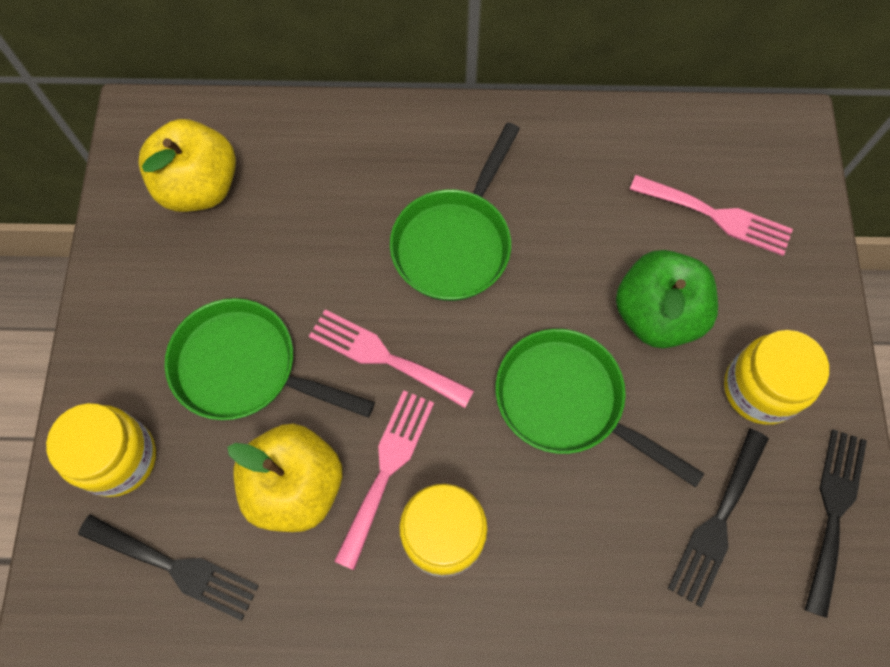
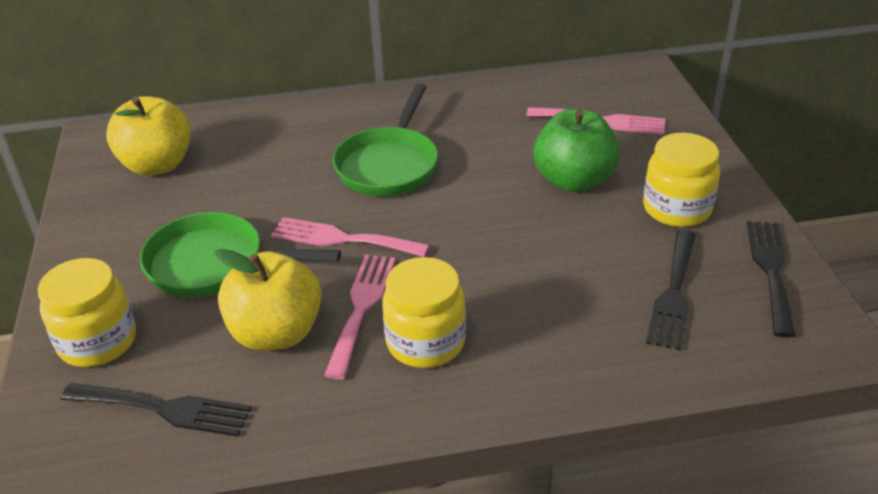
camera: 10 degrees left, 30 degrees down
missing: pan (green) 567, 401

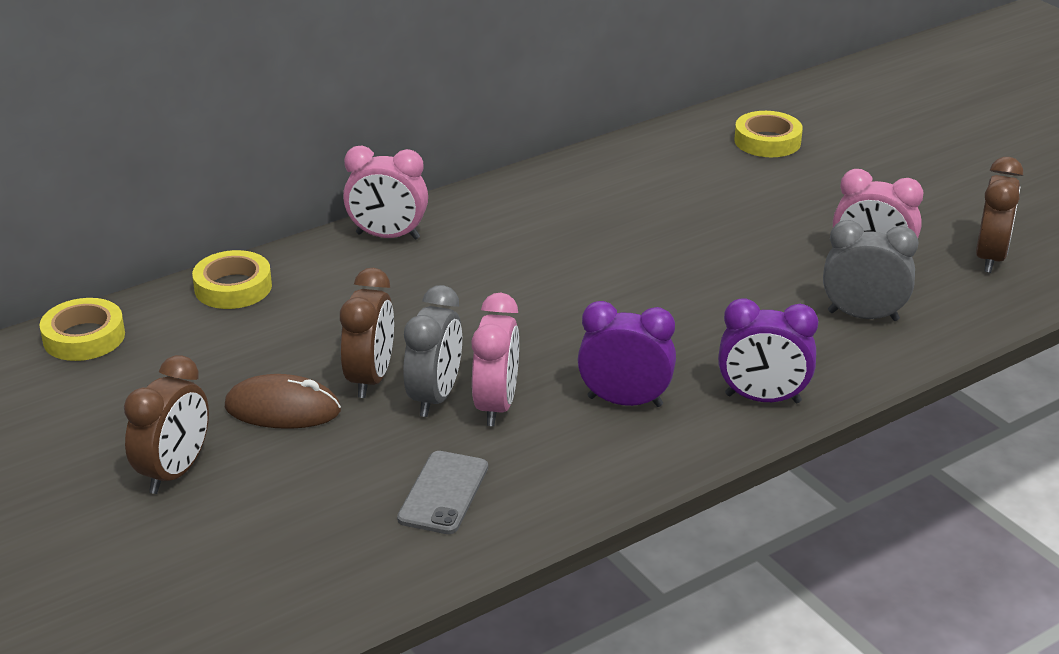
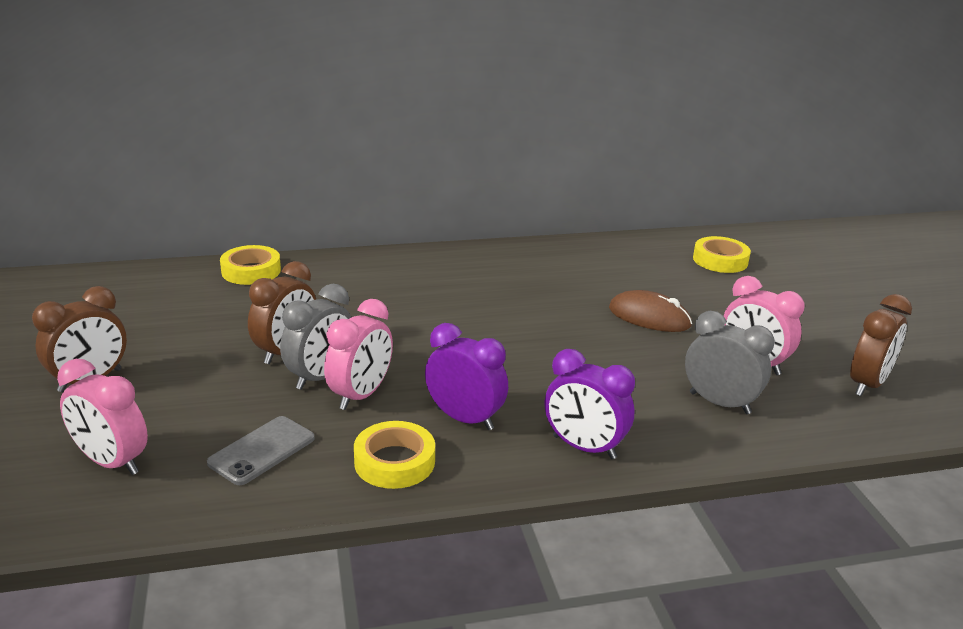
camera: 20 degrees right, 5 degrees down
relocated: clock (pink) 388, 236 to 112, 462; tape (yellow) 84, 337 to 394, 462; mouse (brown) 283, 409 to 649, 317

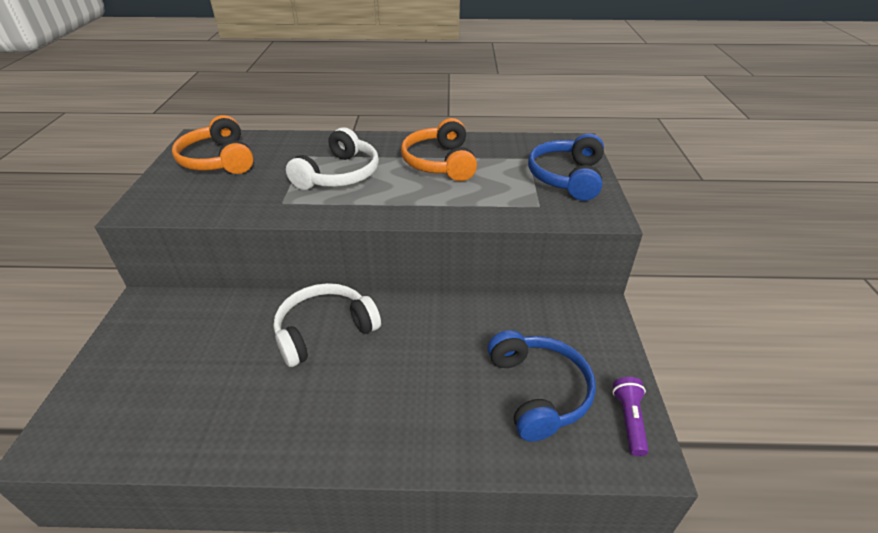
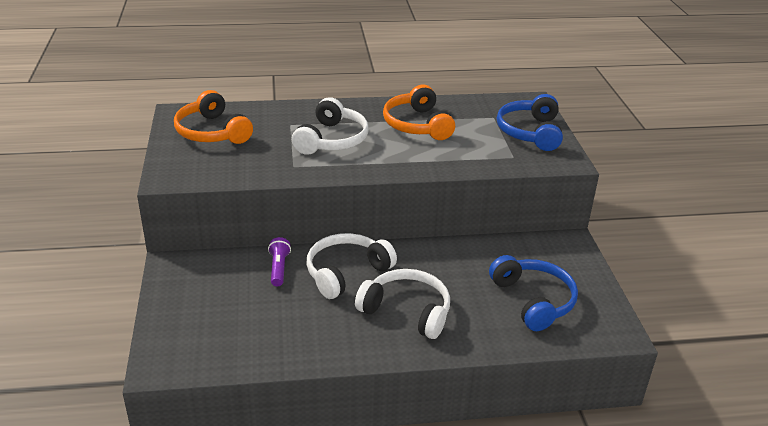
camera: 10 degrees left, 5 degrees down
appeared: headphones (white) 407, 311
relocated: flashlight (purple) 629, 420 to 279, 268

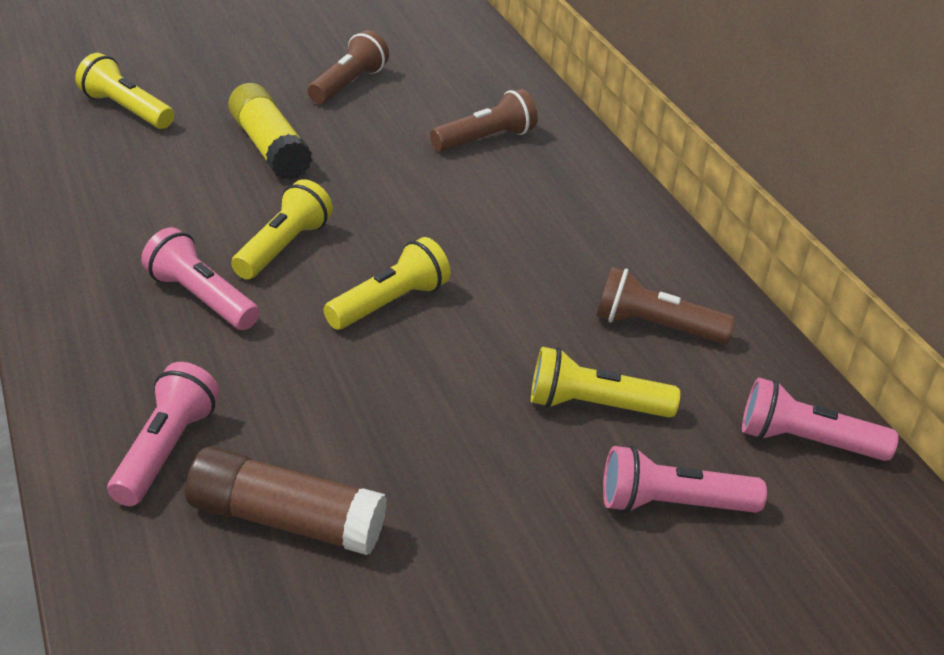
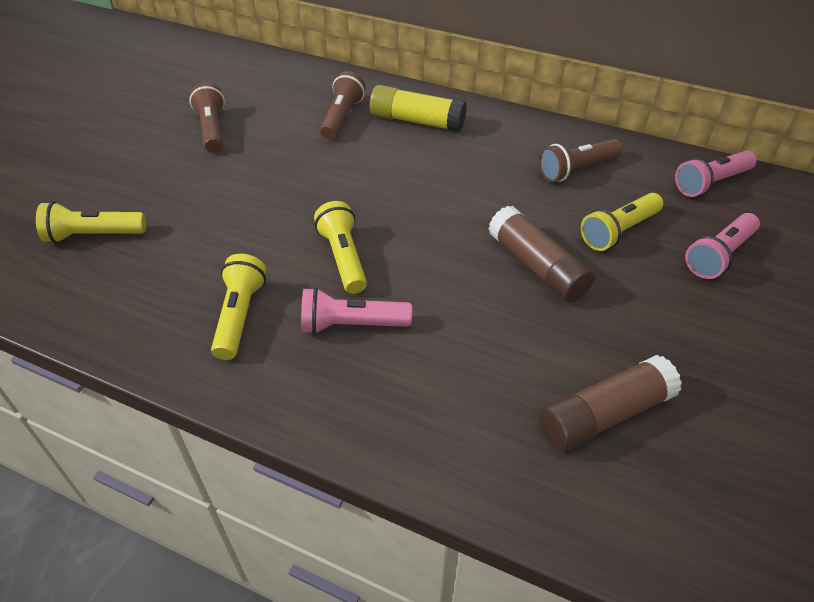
camera: 40 degrees left, 10 degrees up
missing: flashlight (pink) 164, 450
appeared: glue stick (brown) 537, 266
relocated: flashlight (yellow) 389, 303 to 239, 315; glue stick (yellow) 269, 148 to 417, 121

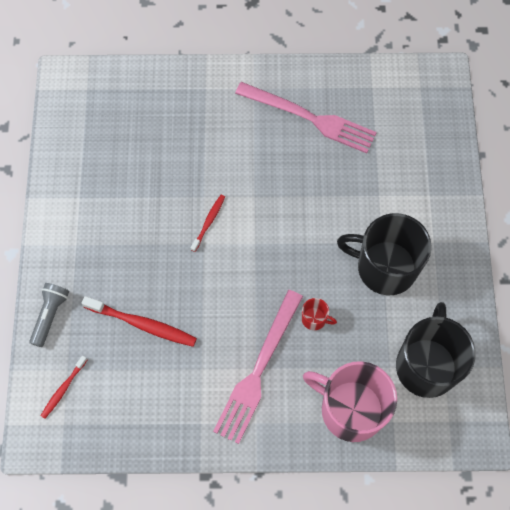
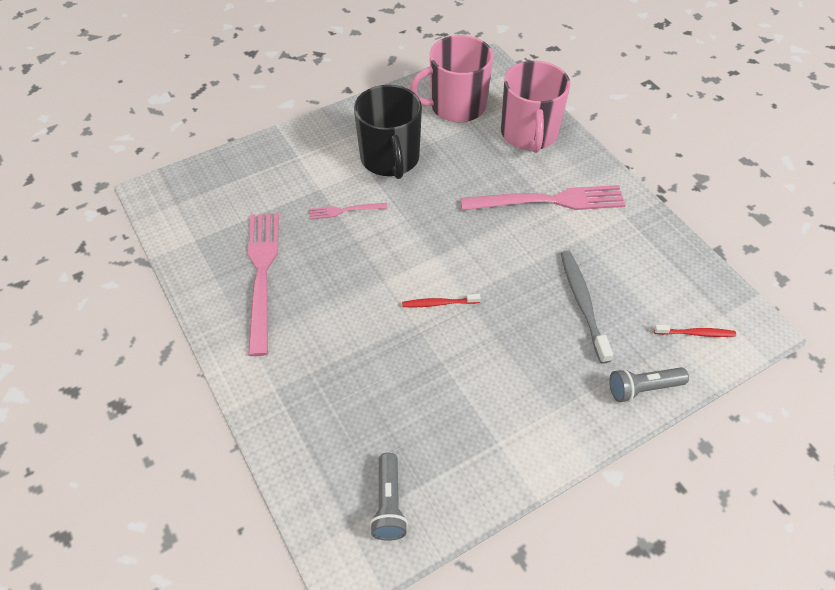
camera: 120 degrees left, 15 degrees down
missing: mug (red) 314, 319
appeared: fork (pink) 345, 210; flashlight (grey) 389, 504
colour: mug (black) 426, 365 to mug (pink) 456, 106; toothbrush (red) 142, 324 to toothbrush (grey) 583, 304

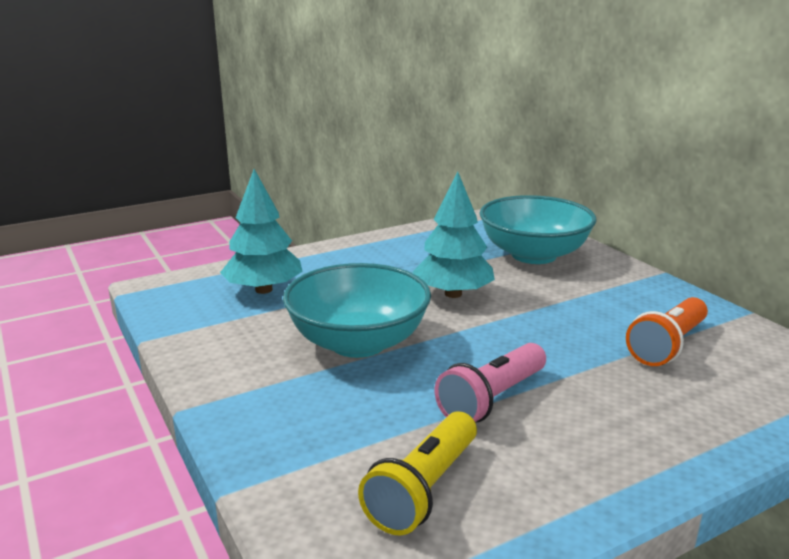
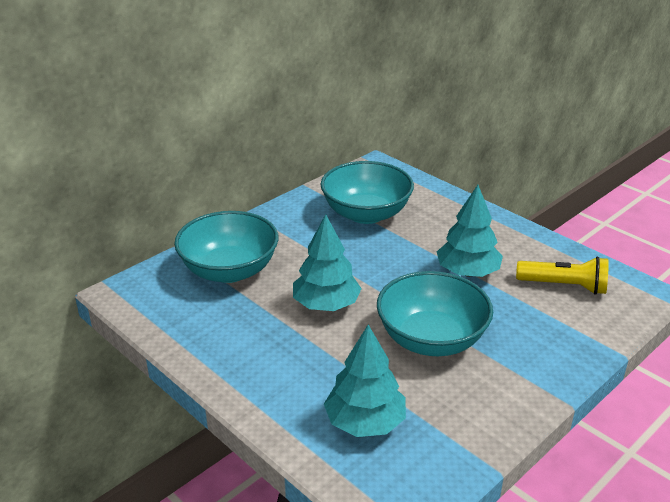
camera: 105 degrees left, 10 degrees up
exchanged: flashlight (orange) 668, 346 to bowl (turquoise) 366, 214; flashlight (pink) 492, 399 to tree (turquoise) 467, 272

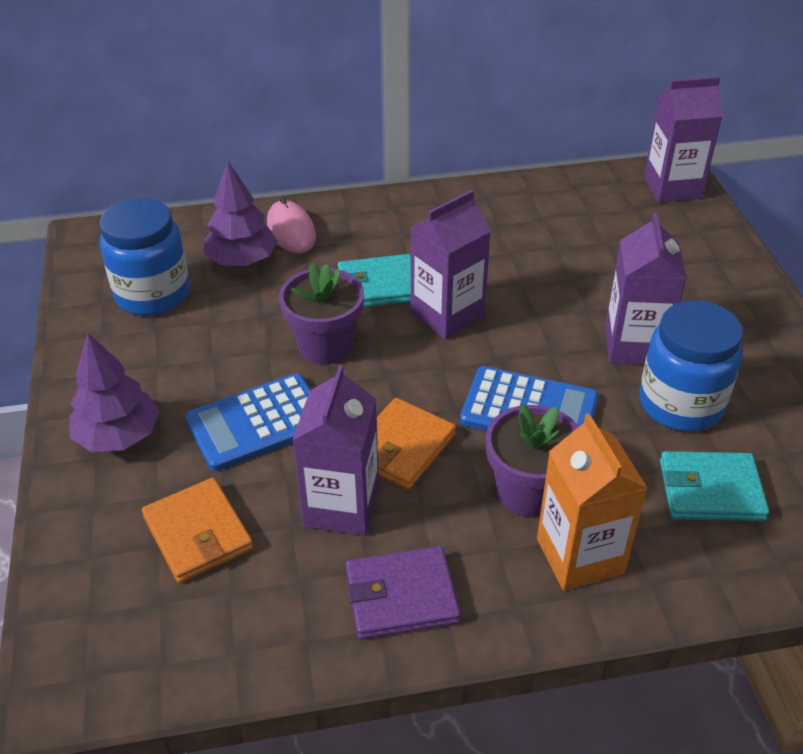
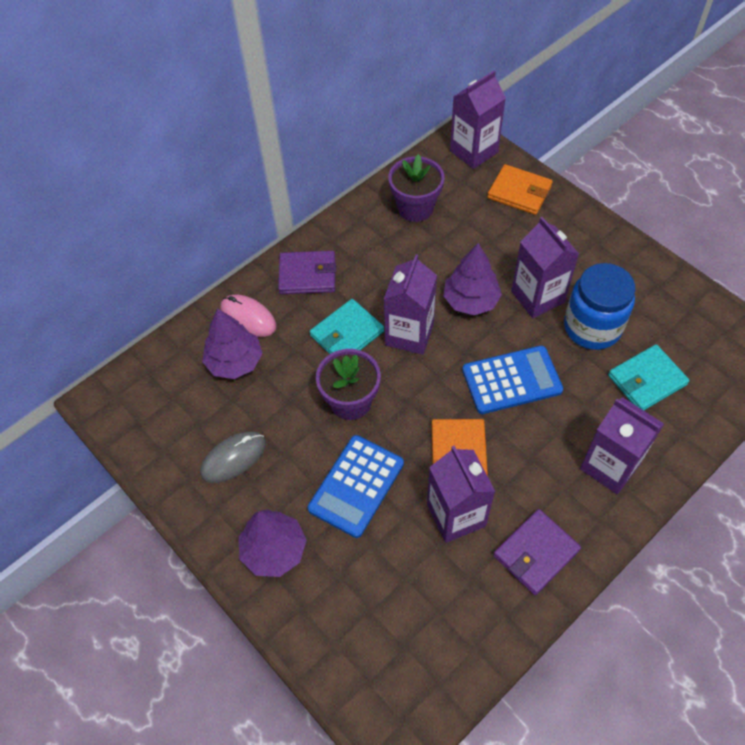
camera: 30 degrees left, 15 degrees up
missing: jar (blue) 152, 294
appeared: mouse (grey) 233, 458; wallet (purple) 307, 275; tree (purple) 471, 301
relocated: flower pot (purple) 528, 492 to 415, 208; wallet (orange) 198, 533 to 519, 192
colour: carton (orange) 580, 556 to carton (purple) 610, 466

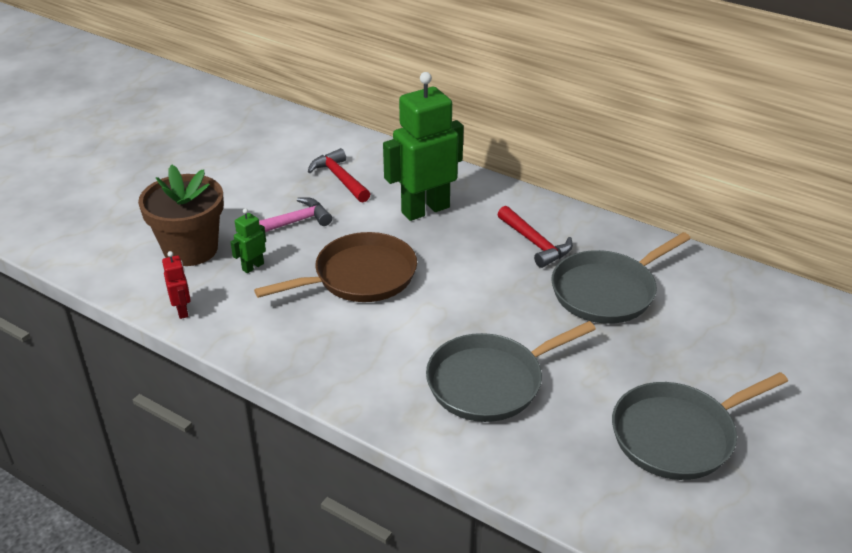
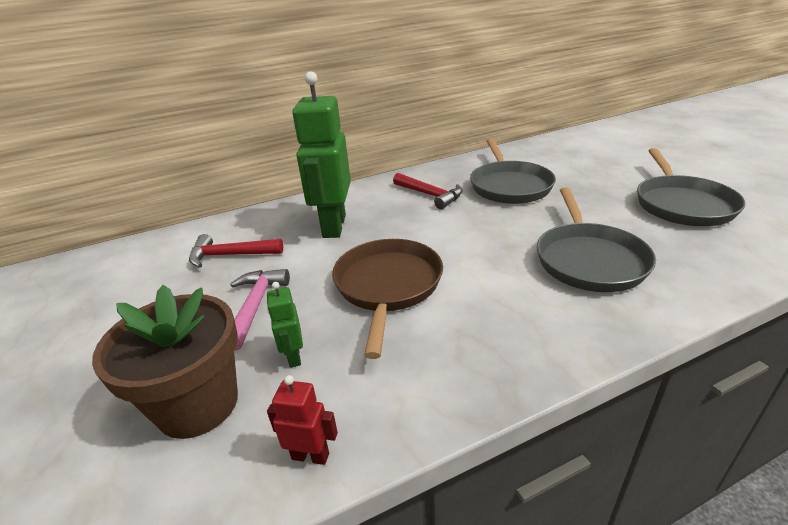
camera: 55 degrees left, 5 degrees down
spun: hammer (red) 535, 243 = 430, 195 45 degrees clockwise

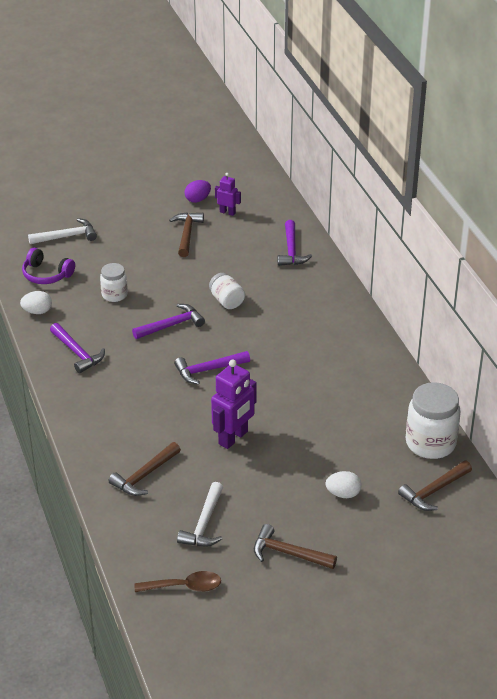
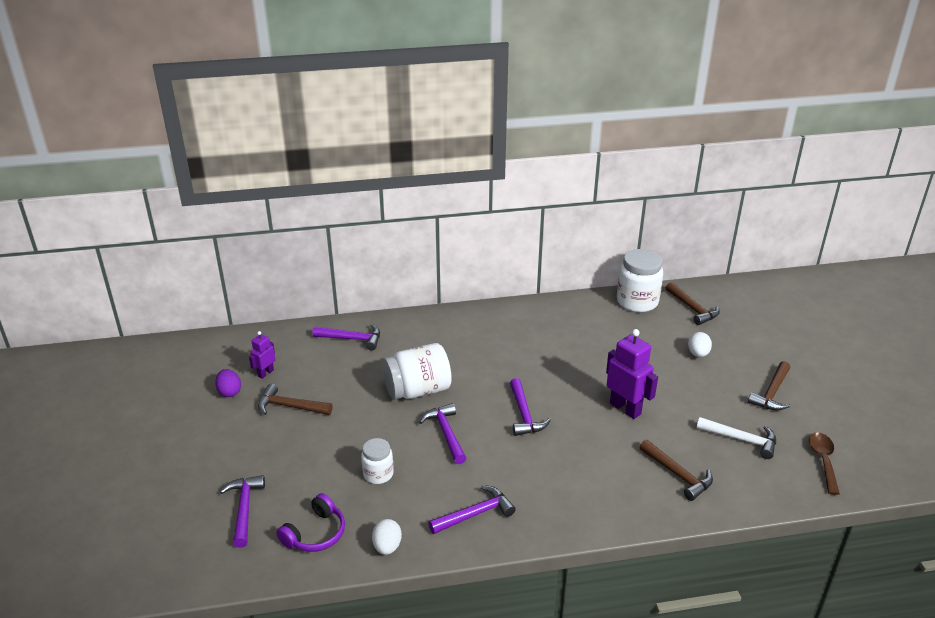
camera: 80 degrees left, 5 degrees down
colour: hammer (white) 67, 236 to hammer (purple) 244, 509
size: jar (white) 226, 301 = 418, 390 x1.74

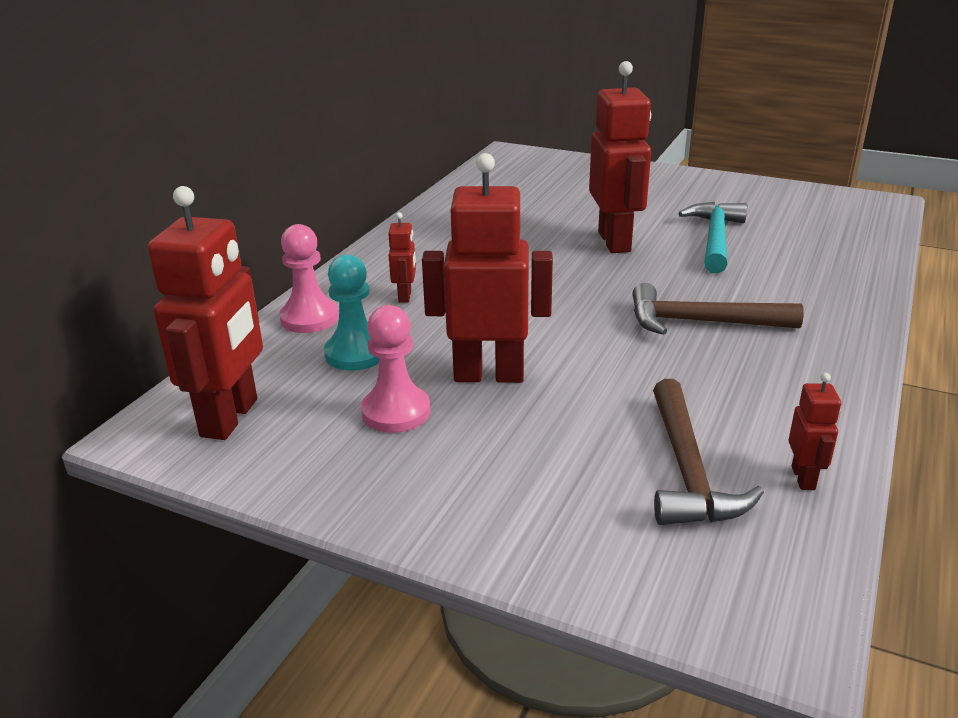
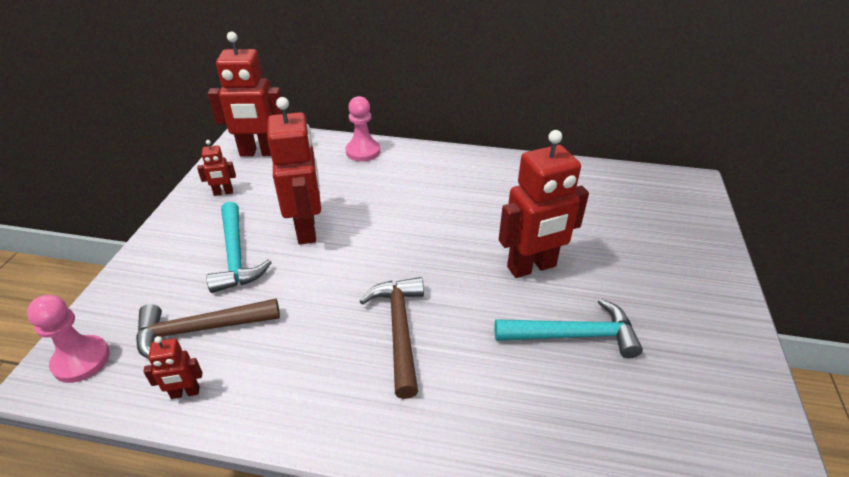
camera: 75 degrees right, 10 degrees up
missing: pawn (turquoise) 356, 353
appeared: hammer (turquoise) 235, 255
relocated: pawn (pink) 396, 412 to 81, 360; robot (red) 405, 296 to 223, 193

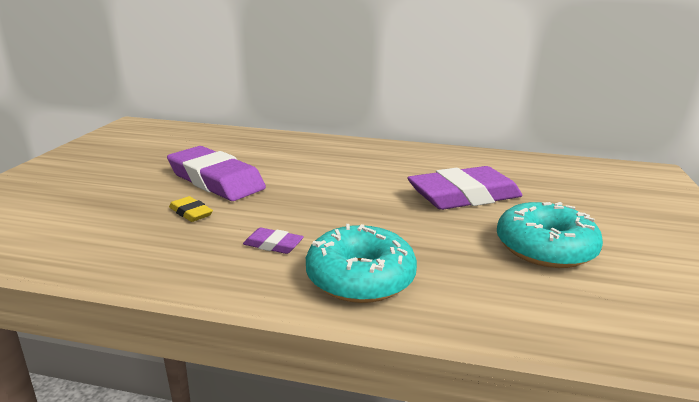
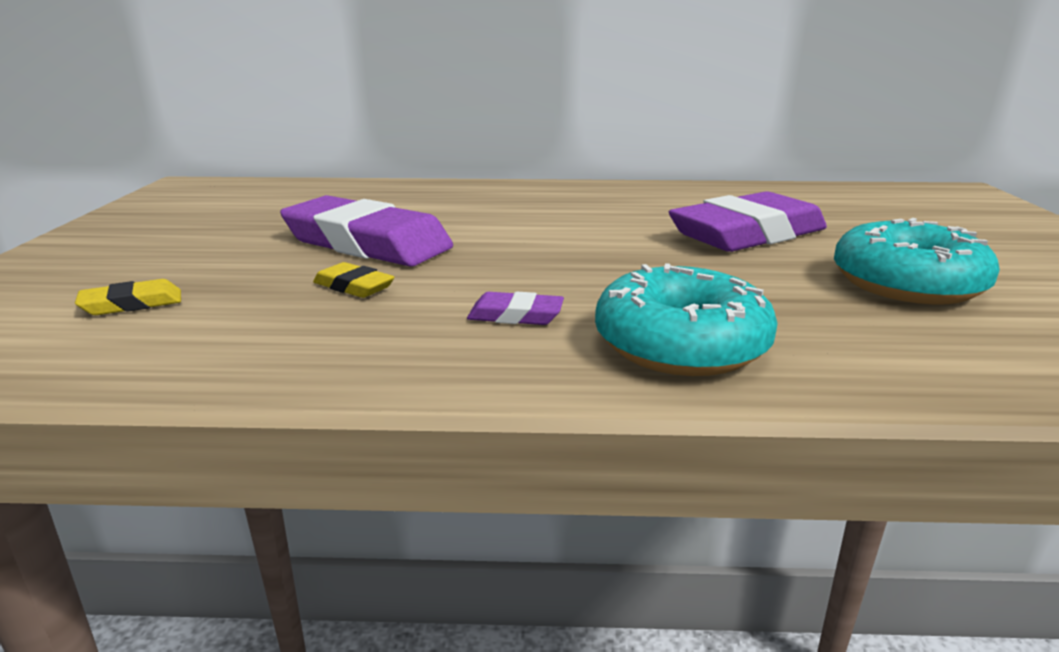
camera: 10 degrees left, 0 degrees up
appeared: eraser (yellow) 132, 304

